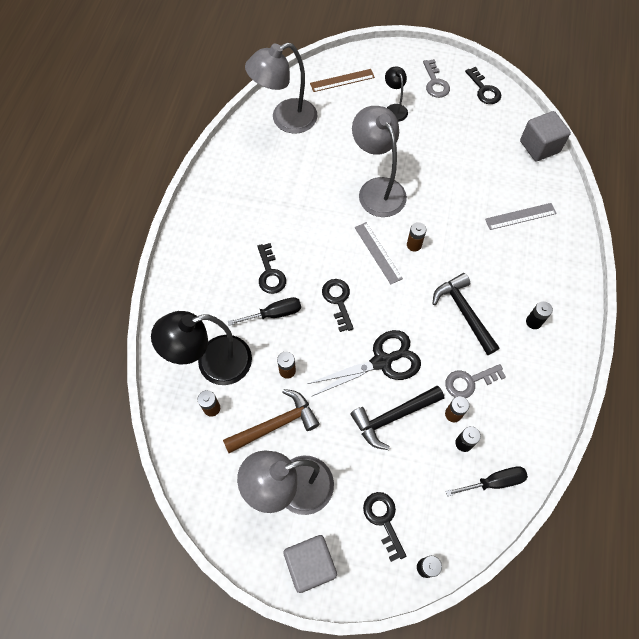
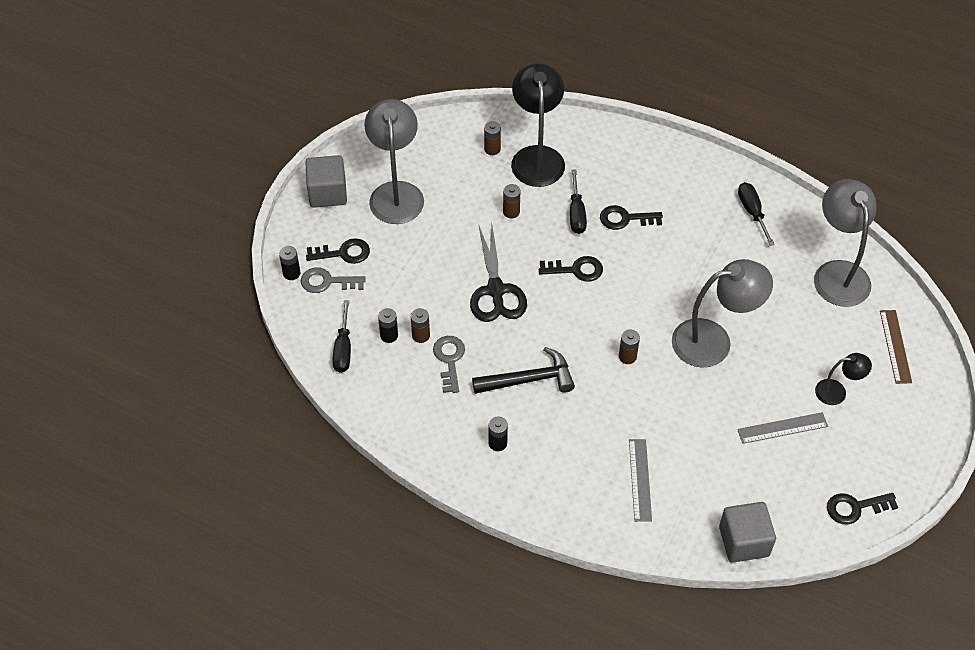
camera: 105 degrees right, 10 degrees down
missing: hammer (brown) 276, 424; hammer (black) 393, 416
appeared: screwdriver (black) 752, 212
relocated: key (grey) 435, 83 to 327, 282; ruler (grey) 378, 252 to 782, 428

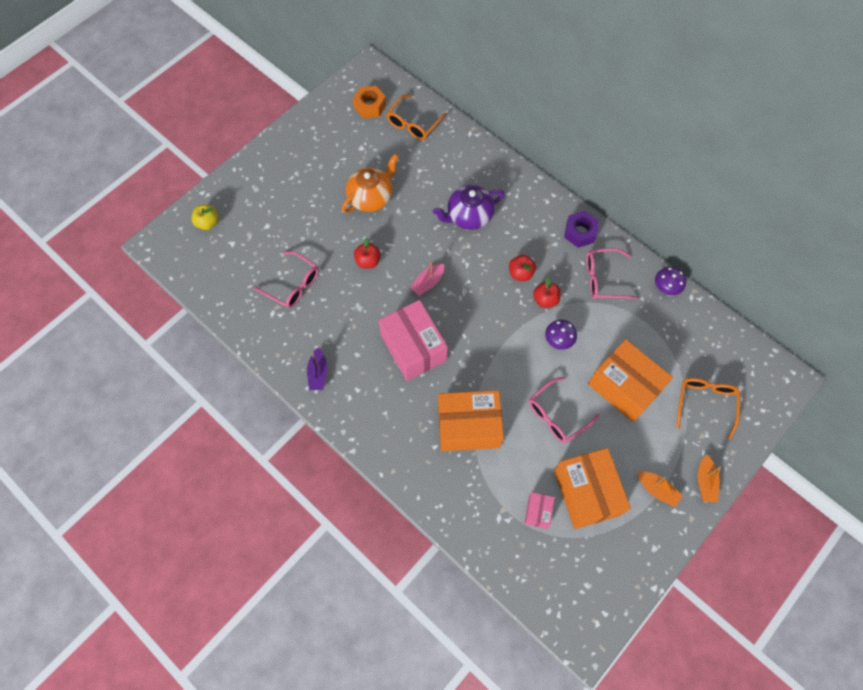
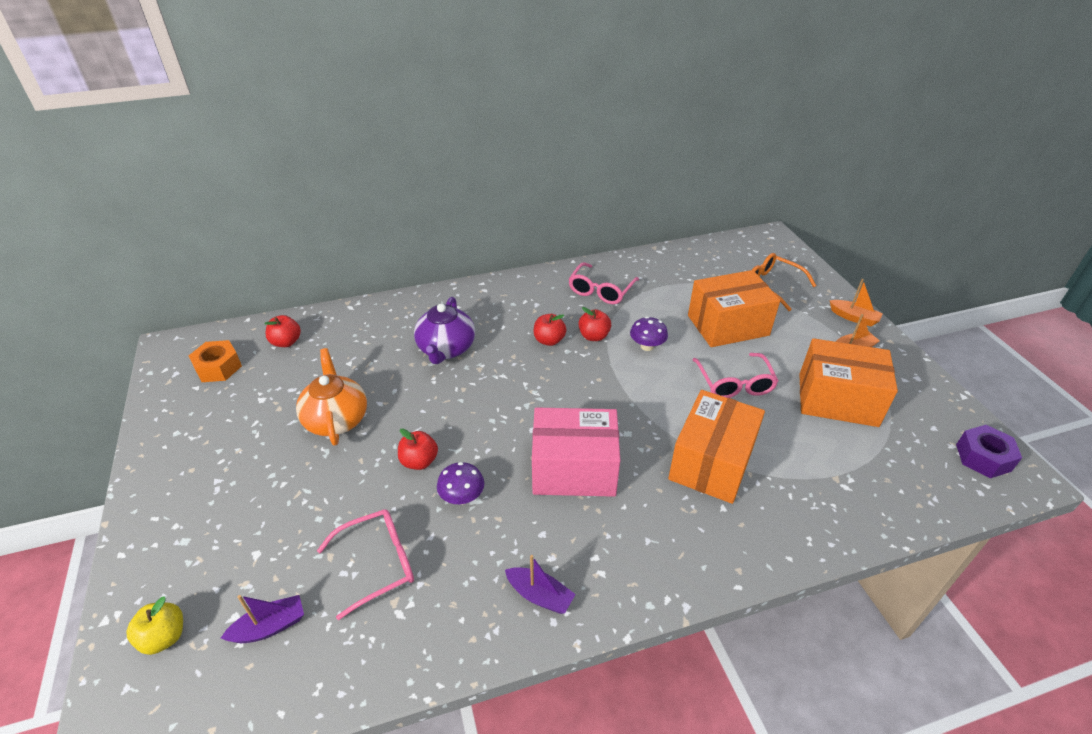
camera: 60 degrees left, 25 degrees down
missing: boat (pink) 427, 283; box (pink) 538, 512
appeared: boat (purple) 270, 627
relocated: mushroom (purple) 666, 287 to 462, 497; nut (purple) 580, 232 to 983, 457
exchanged: glasses (orange) 413, 123 to apple (red) 286, 342

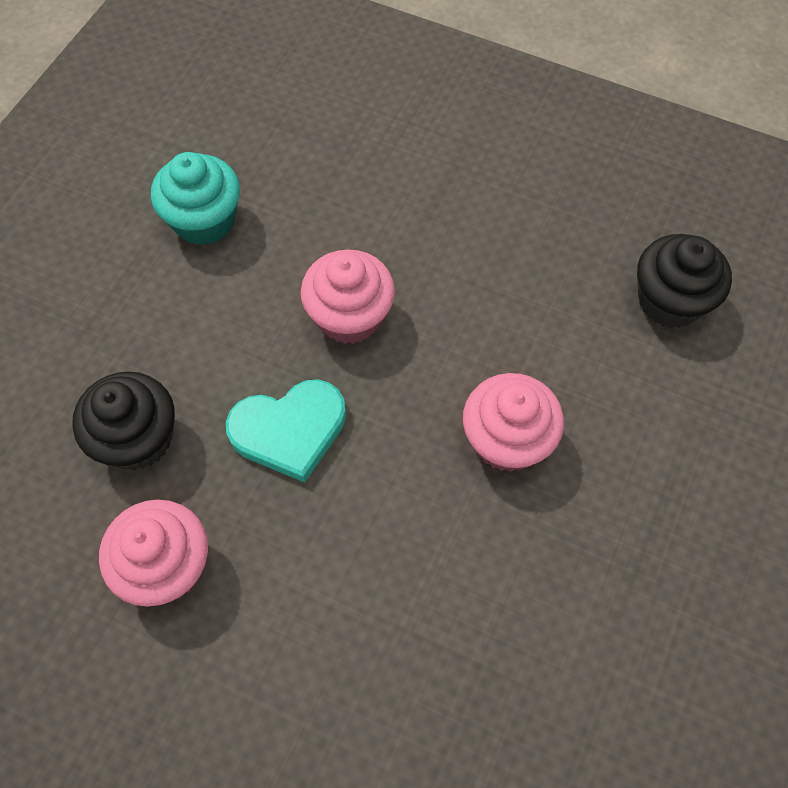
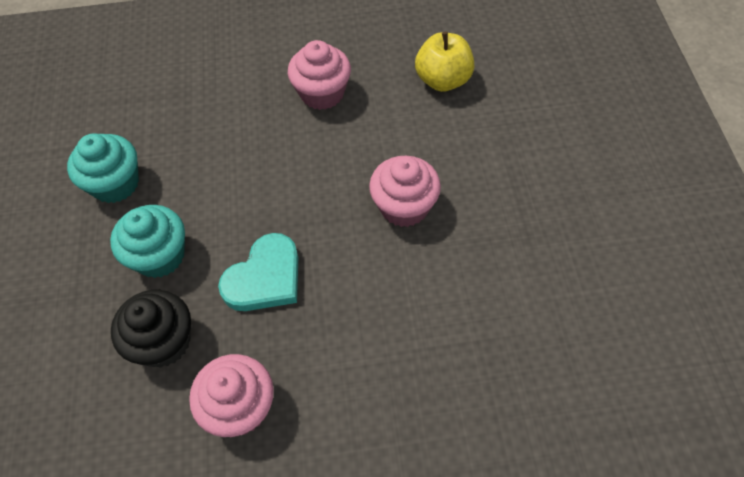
camera: 30 degrees left, 5 degrees down
appeared: cupcake (turquoise) 159, 256
relocated: cupcake (pink) 350, 316 to 322, 93
exchanged: cupcake (black) 669, 300 to apple (yellow) 443, 80

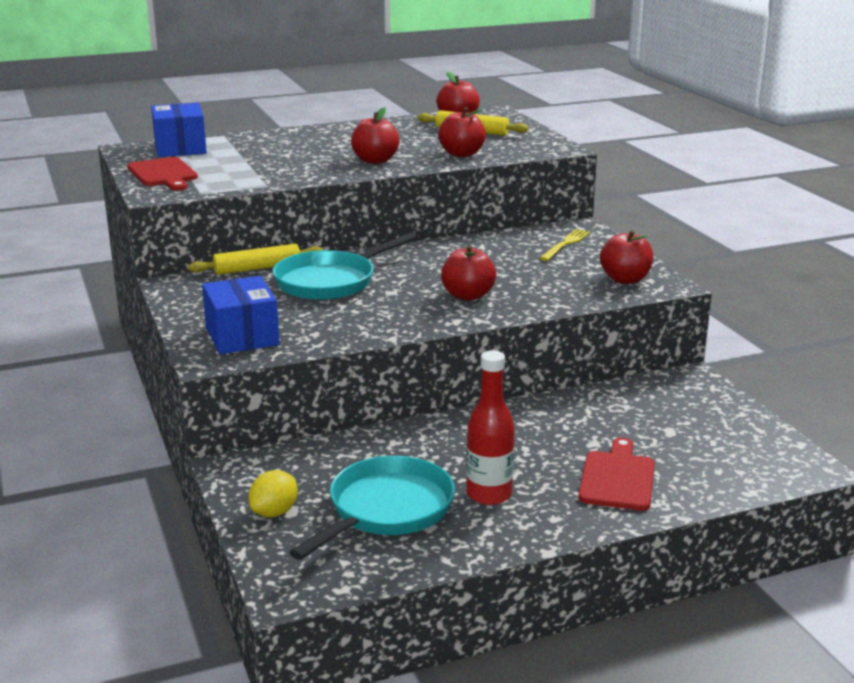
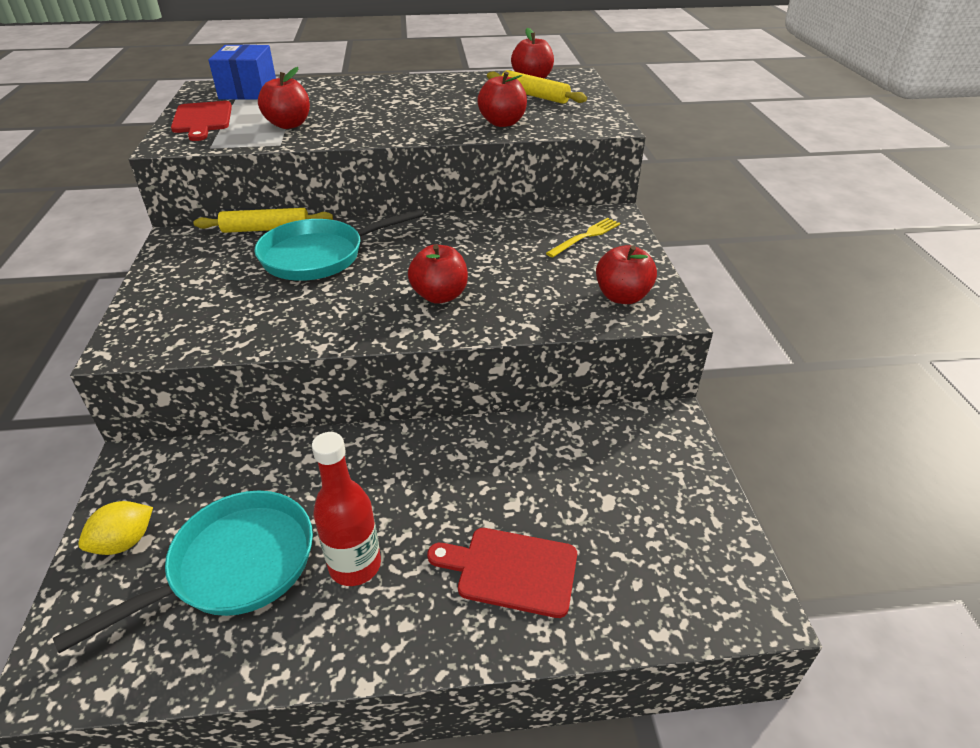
camera: 15 degrees right, 15 degrees up
missing: box (blue) 242, 336
relocated: apple (red) 375, 160 to 289, 125
spun: cutting board (red) 617, 478 = 511, 570 105 degrees counterclockwise

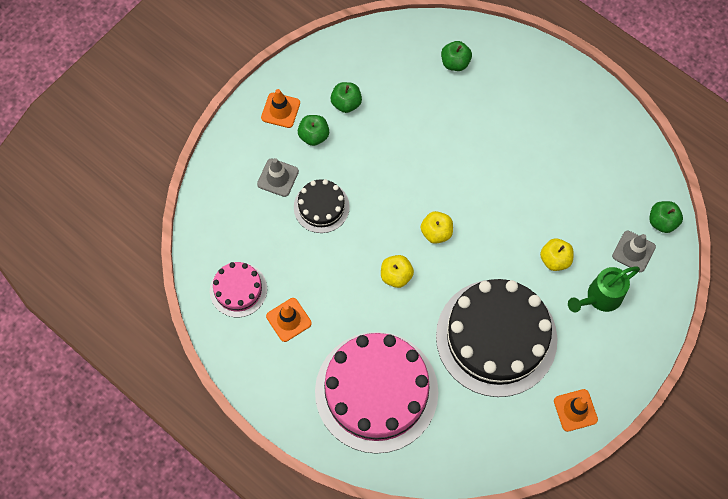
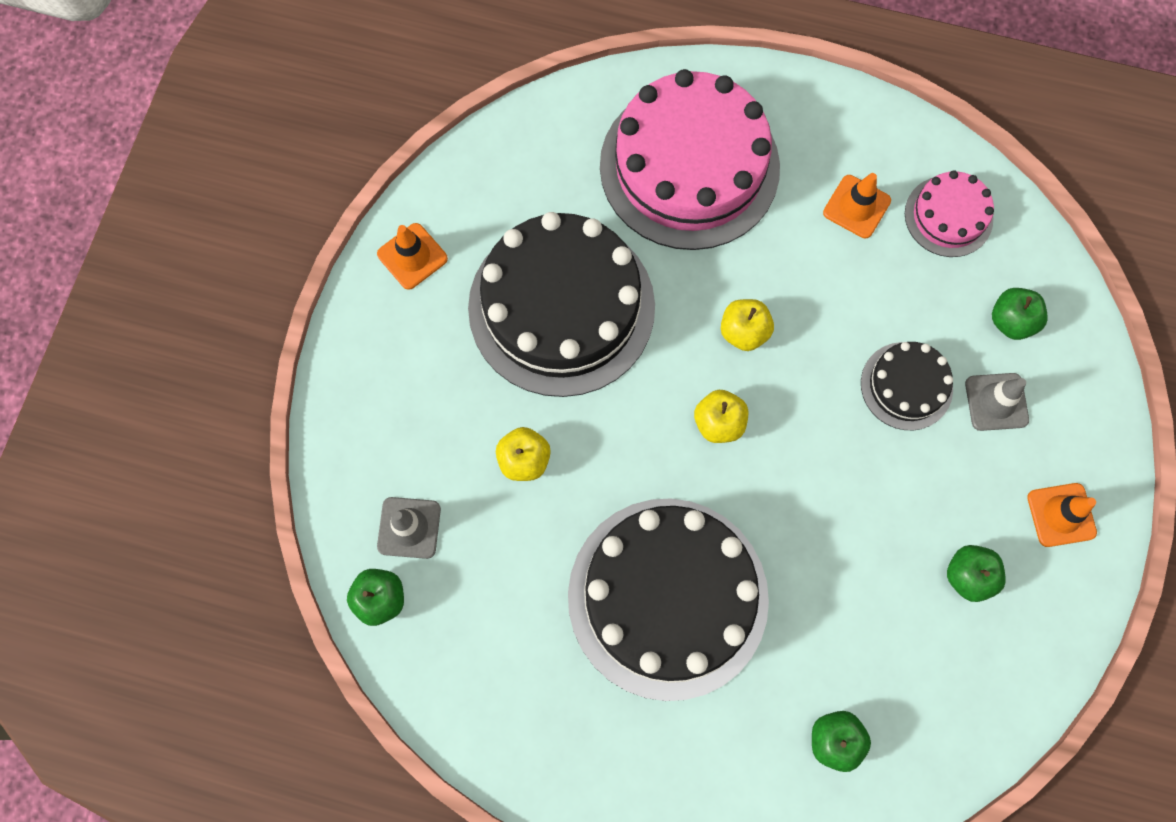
camera: 155 degrees right, 5 degrees up
missing: watering can (green) 600, 297
appeared: cake (black) 667, 597
relocated: apple (green) 314, 136 to 1011, 321

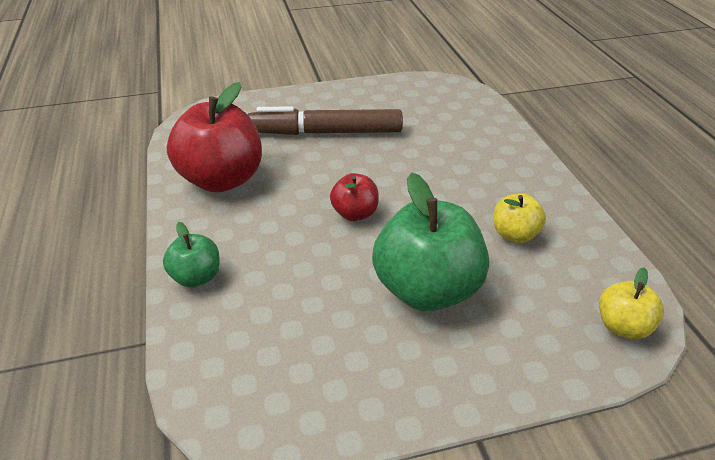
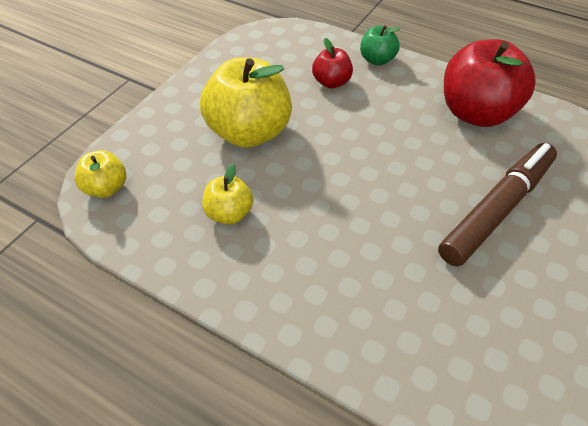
camera: 135 degrees right, 10 degrees up
relocated: apple (red) 355, 213 to 331, 82
colour: apple (green) 427, 289 to apple (yellow) 249, 132

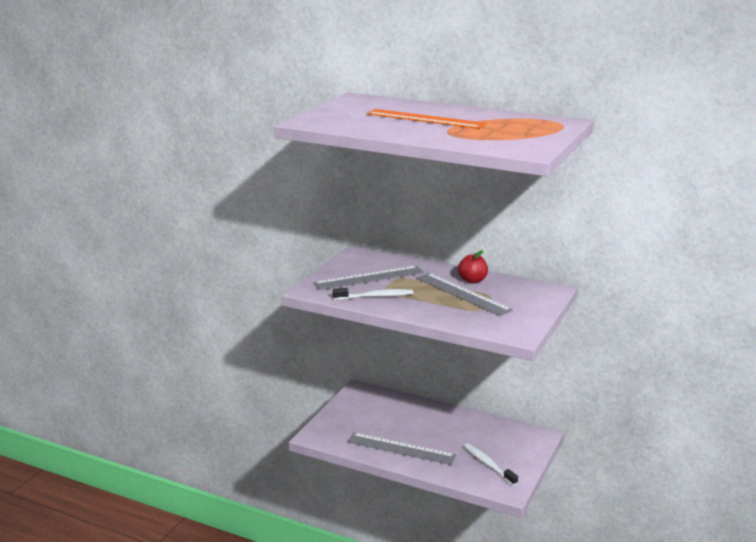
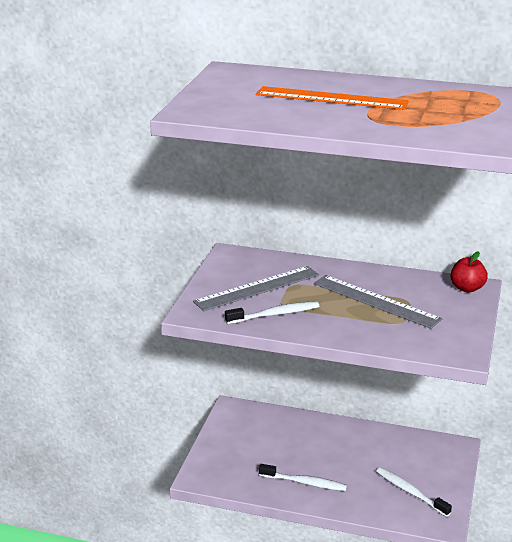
camera: 10 degrees left, 5 degrees up
relocated: apple (red) 472, 280 to 467, 288
exchanged: ruler (grey) 401, 448 to toothbrush (white) 304, 482

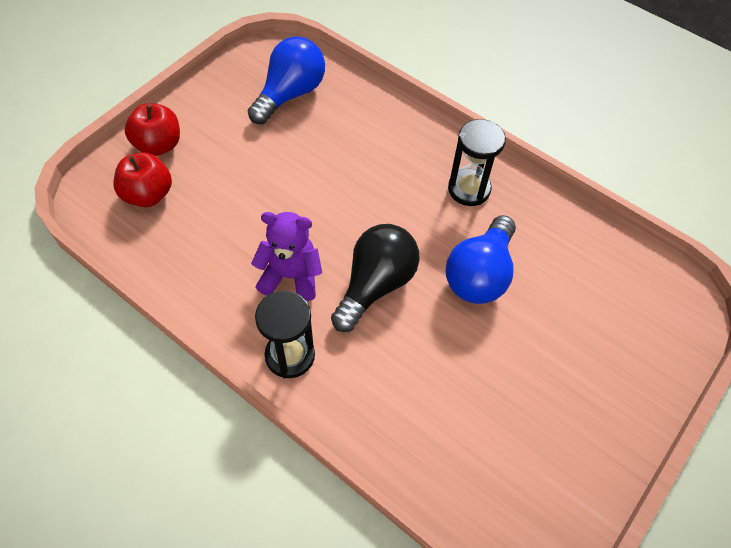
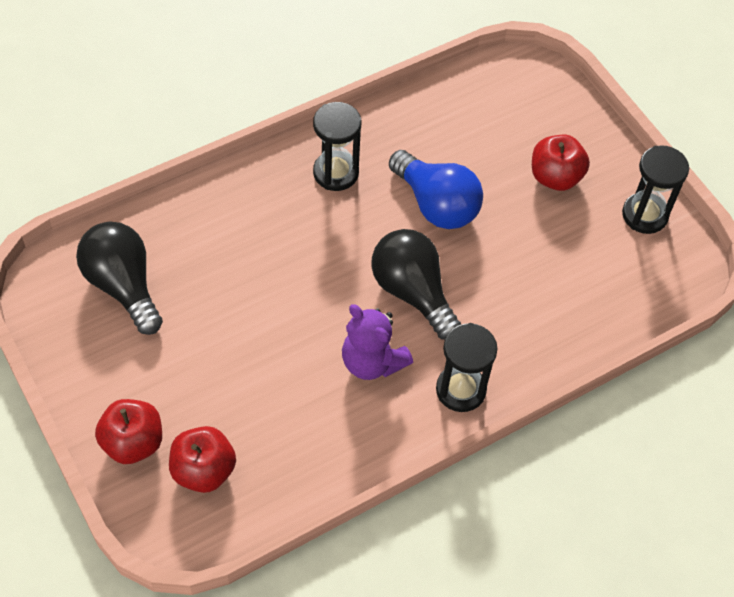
camera: 70 degrees left, 0 degrees up
appeared: apple (red) 555, 177; hourglass (black) 644, 215
colour: light bulb (blue) 290, 94 to light bulb (black) 123, 285
spun: teddy bear (purple) 291, 276 = 372, 361 75 degrees counterclockwise

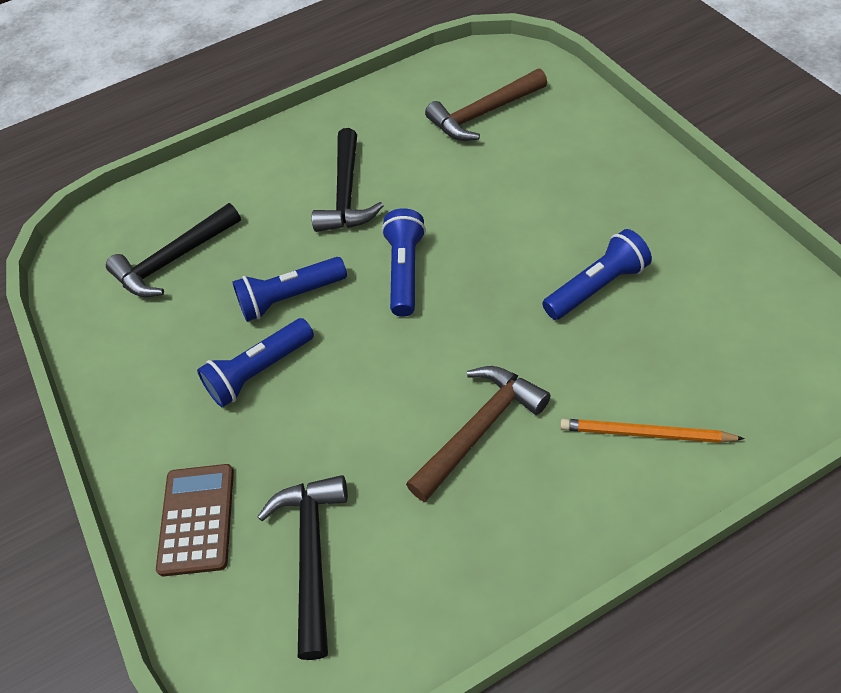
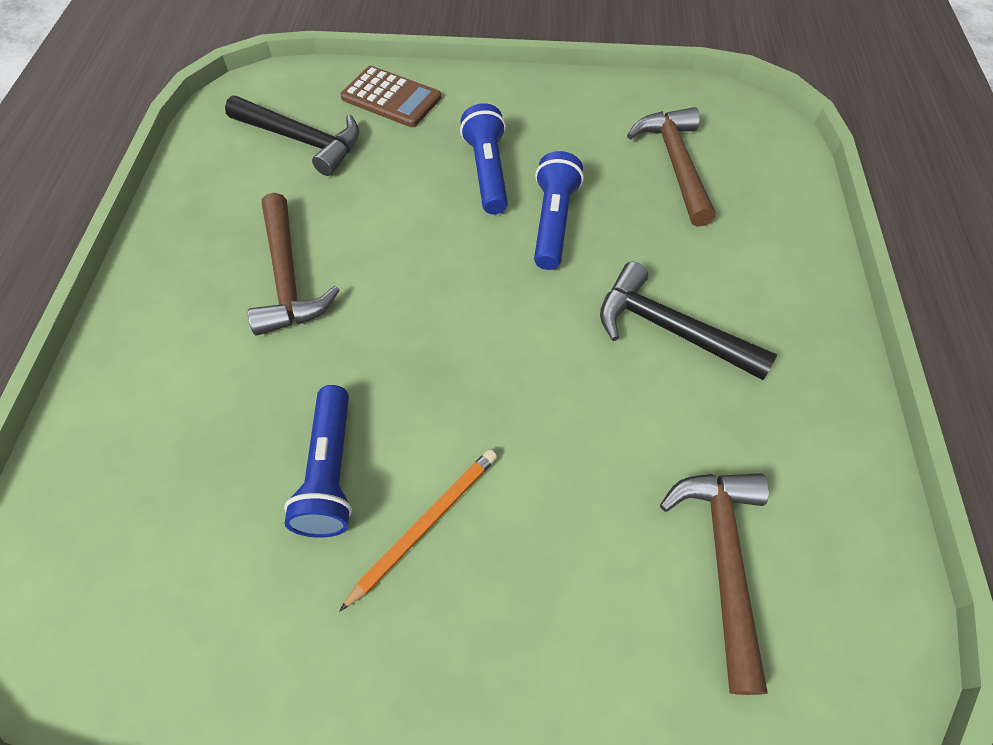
camera: 115 degrees right, 5 degrees up
missing: flashlight (blue) 405, 272
relocated: pencil (orange) 646, 434 to 424, 525
colour: hammer (black) 173, 260 to hammer (brown) 675, 164

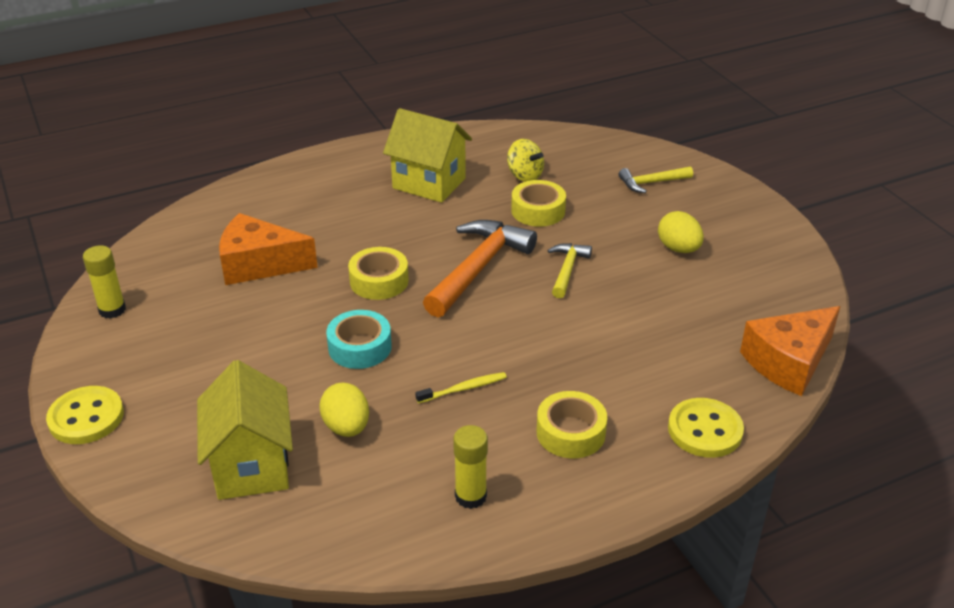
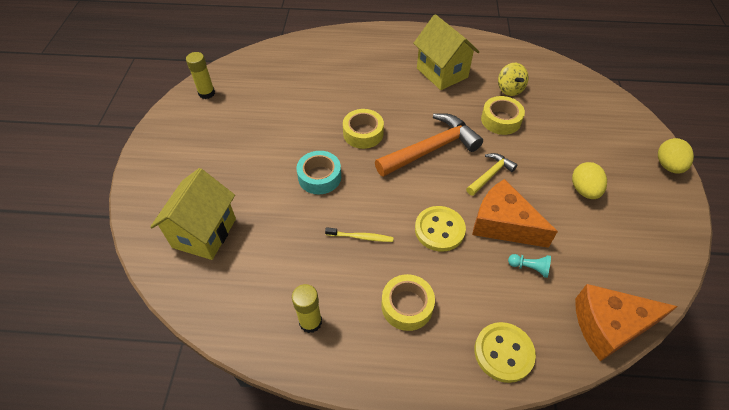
camera: 30 degrees right, 15 degrees up
missing: hammer (yellow) 651, 183
appeared: pawn (turquoise) 529, 268
relocated: button (yellow) 86, 417 to 439, 230; cheese (orange) 259, 264 to 503, 224; egg (yellow) 346, 427 to 668, 166

